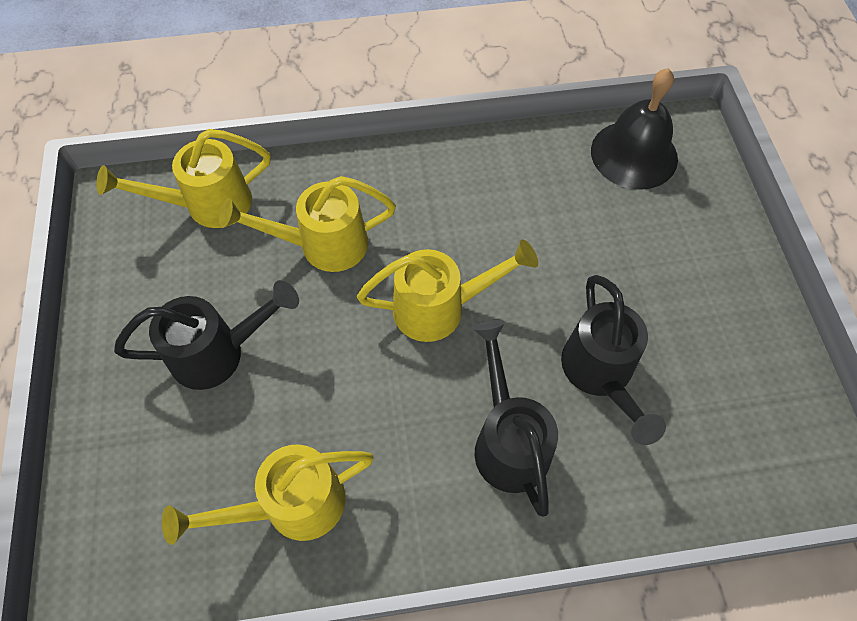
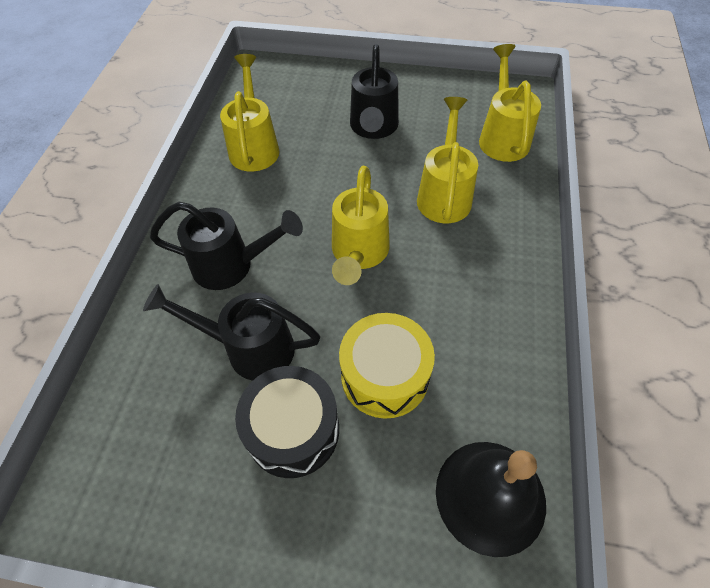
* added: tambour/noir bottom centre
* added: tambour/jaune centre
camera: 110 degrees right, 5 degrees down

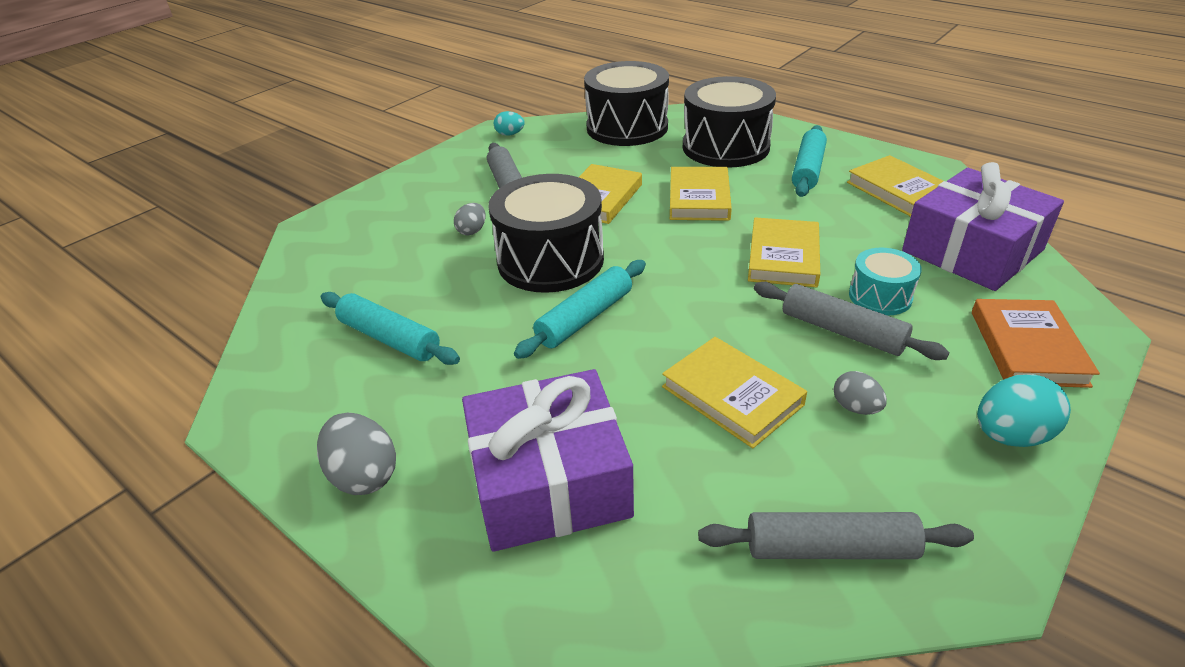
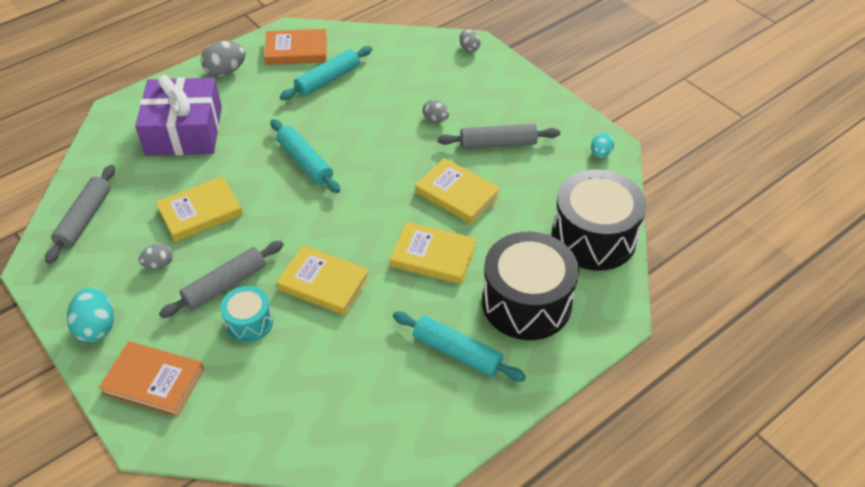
* added: livre/orange (2nd from left) top centre
* added: œuf/gris (4th from left) top centre
* removed: tambour/noir (1st from left) centre
* removed: livre/jaune (5th from left) top right
* removed: cadeau/violet (2nd from left) middle right
camera: 100 degrees right, 10 degrees up

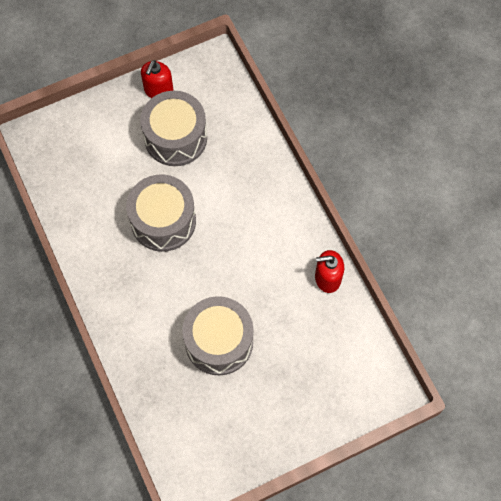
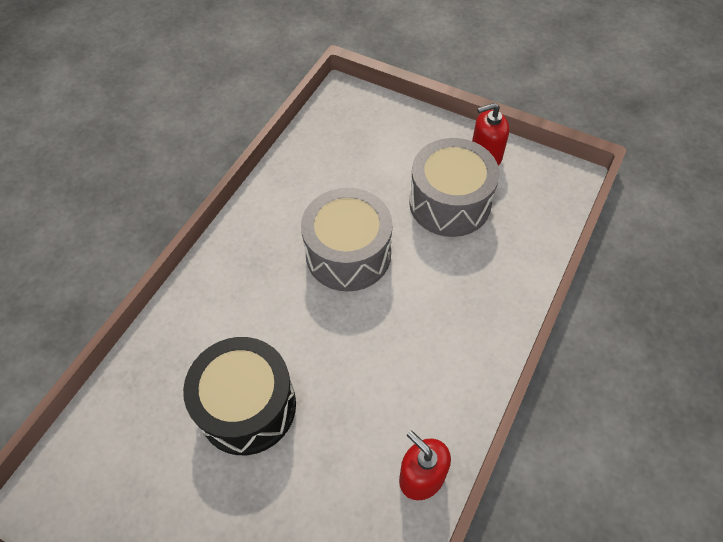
* recoloured: tambour/gris (3rd from left) bottom centre to tambour/noir bottom left
camera: 55 degrees right, 10 degrees down

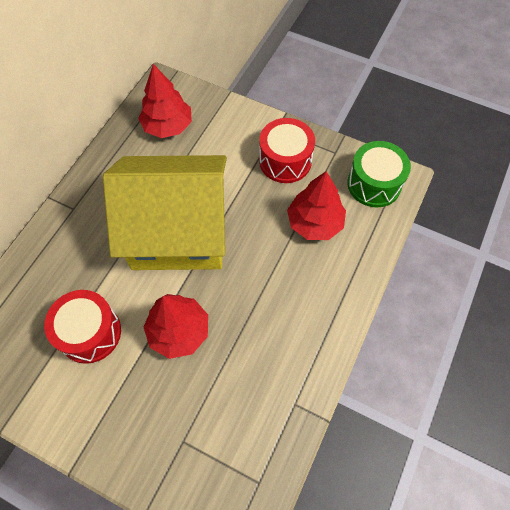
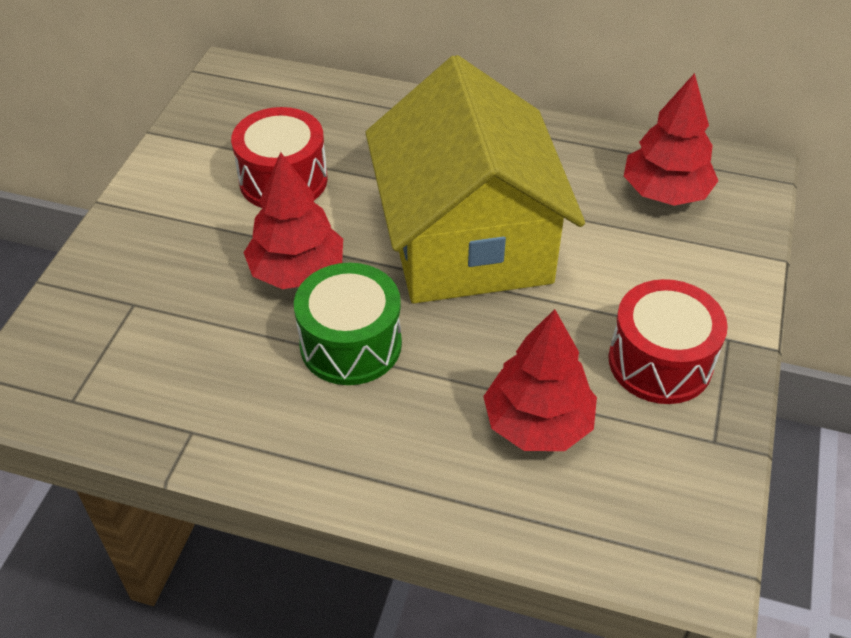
* moved: tambour/vert middle right to centre
camera: 80 degrees right, 15 degrees down

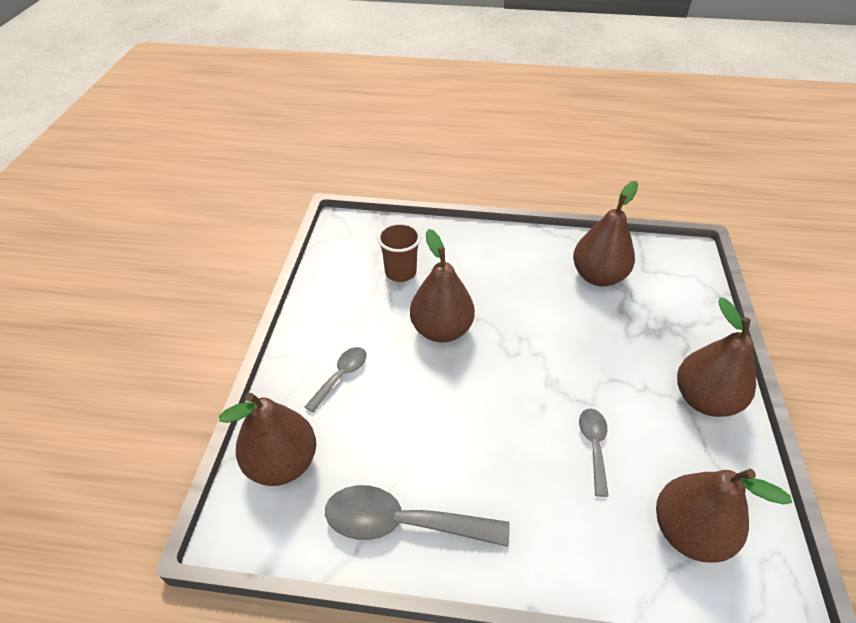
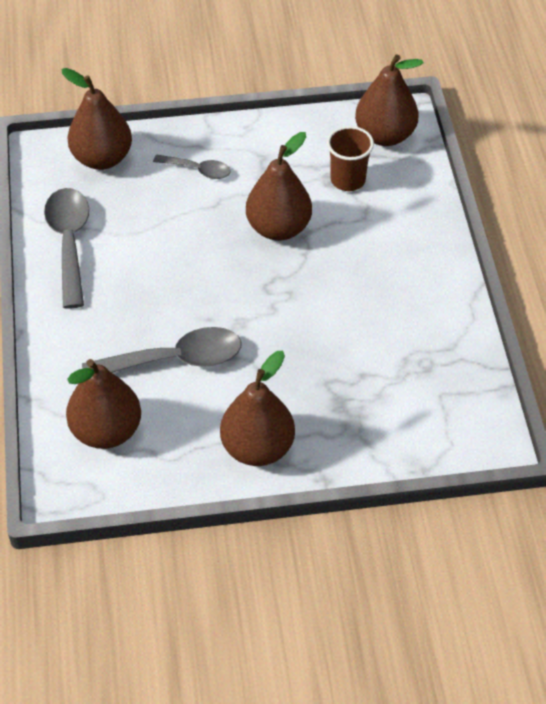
* resized: cuillère/gris (3rd from left in the first image) bottom right = middle left x1.79
* moved: poire/marron (3rd from left in the first image) middle right to poire/marron (5th from left) top right
camera: 75 degrees right, 5 degrees up

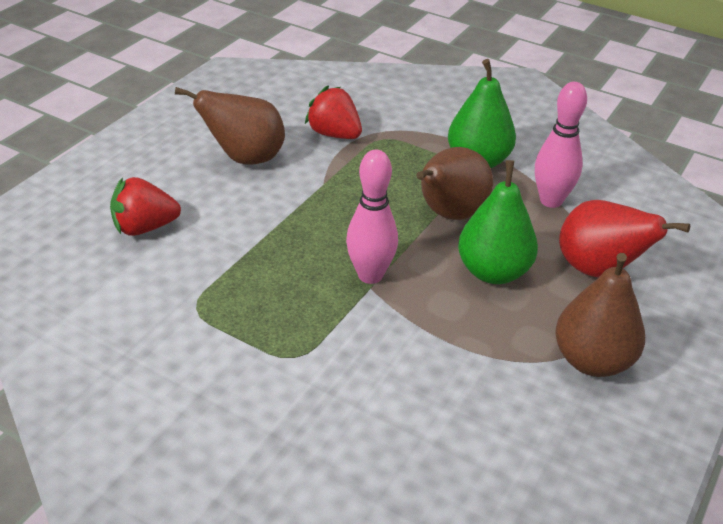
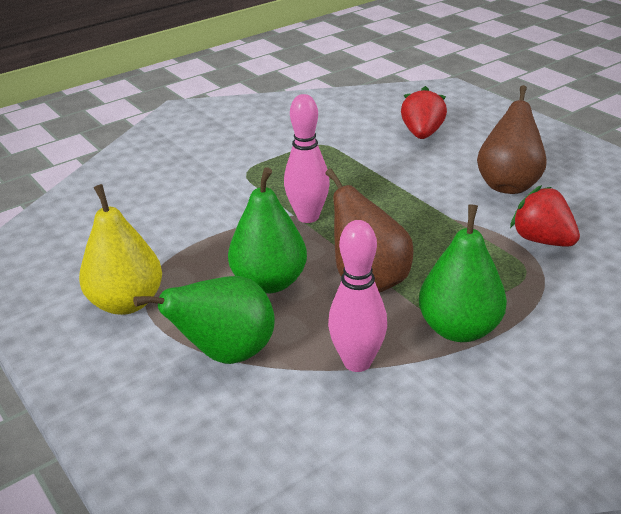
* recoloured: poire/marron (3rd from left) middle right to poire/jaune middle left
* recoloured: poire/rouge middle right to poire/vert (1st from left) middle left
* turned: fraise/rouge (2nd from left) top centre = middle right 105 degrees counterclockwise
camera: 115 degrees right, 5 degrees down

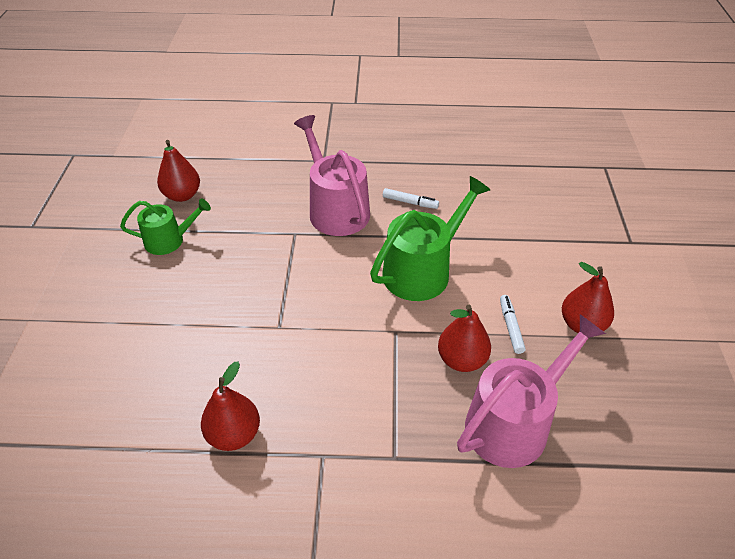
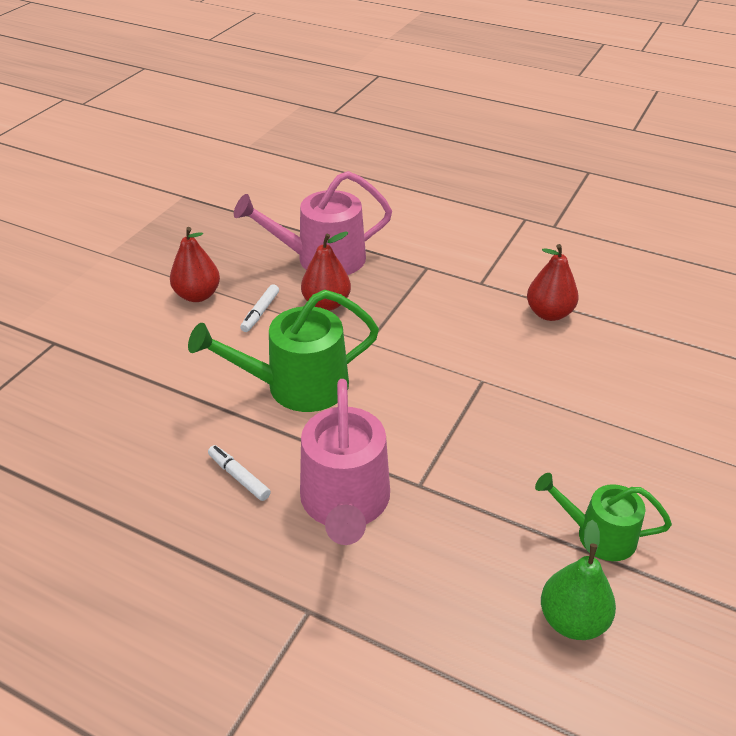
* recoloured: poire/rouge (1st from left) top left to poire/vert bottom right
camera: 155 degrees left, 5 degrees down

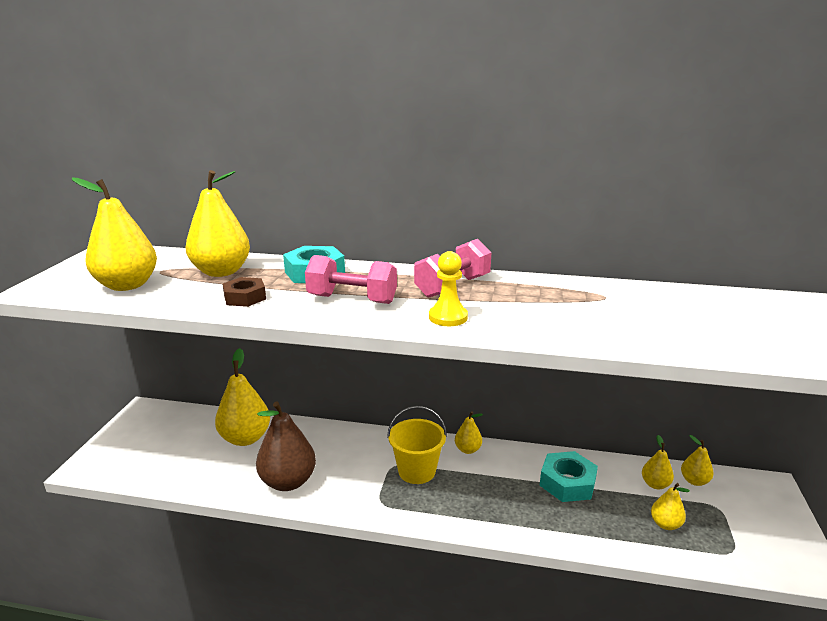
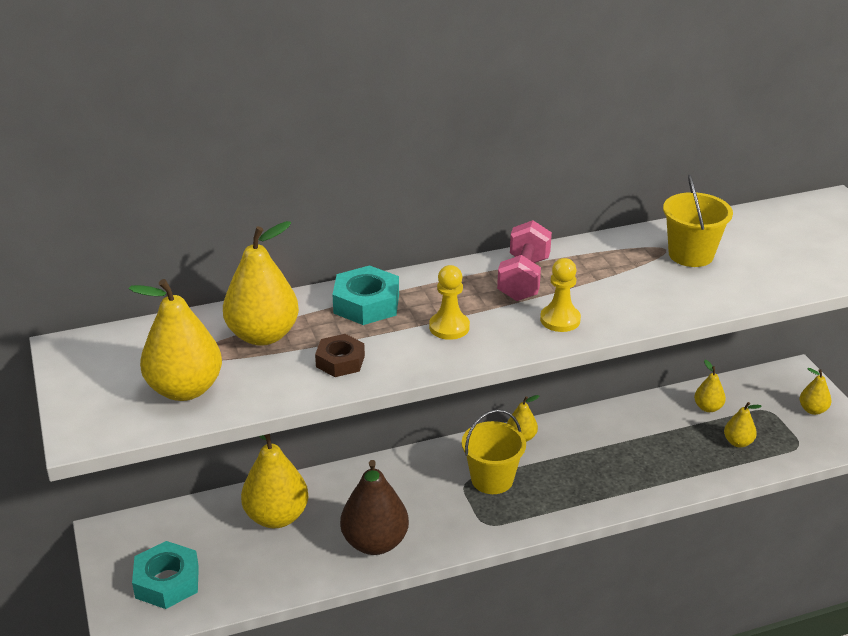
* moved: écrou/turquoise (2nd from left in the first image) bottom right to écrou/turquoise (1st from left) bottom left
* replaced: haltère/rose (1st from left) centre to pion/jaune (1st from left) centre
* added: seau/jaune (2nd from left) middle right
* moved: poire/jaune (7th from left) bottom right to middle right
camera: 30 degrees left, 10 degrees up

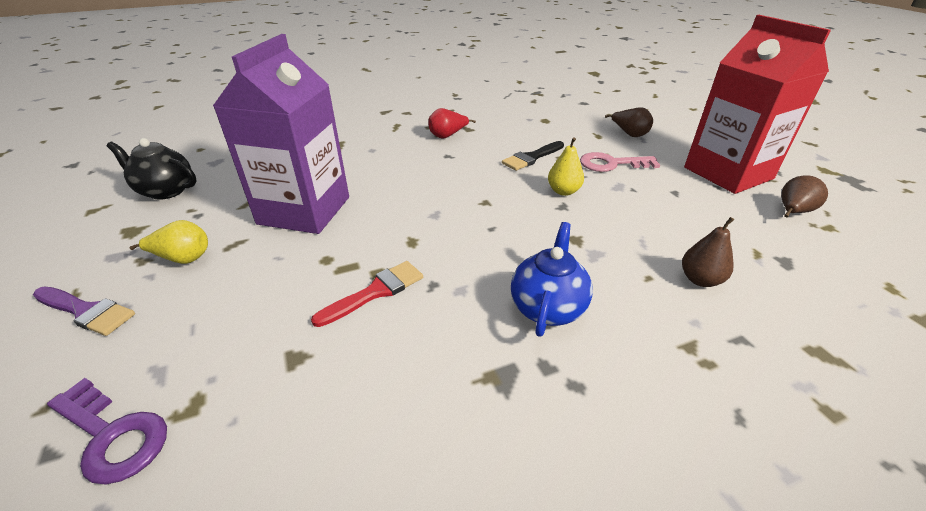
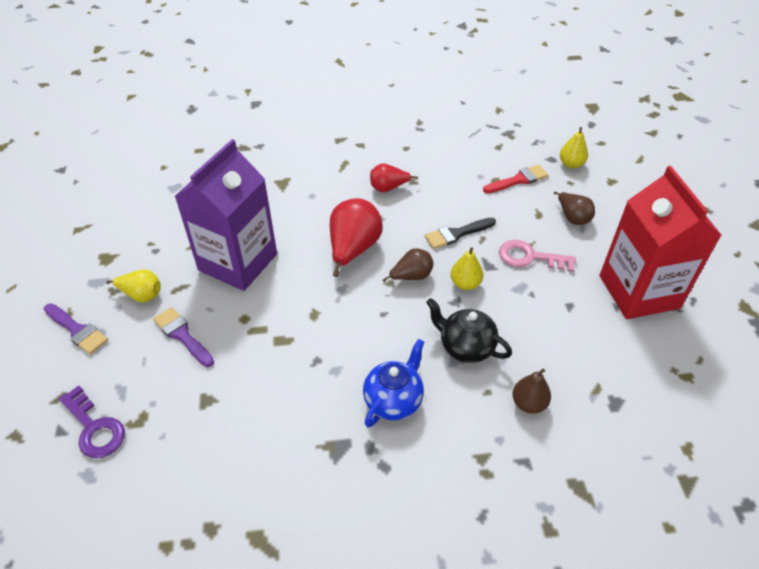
* added: pinceau/violet (2nd from left) middle left
* added: poire/rouge (1st from left) centre
* moved: poire/marron (3rd from left in the first image) middle right to poire/marron (1st from left) centre
* moved: théière/noir top left to centre
* moved: pinceau/rouge centre to top right
* added: poire/jaune (3rd from left) top right
camera: 15 degrees right, 10 degrees up

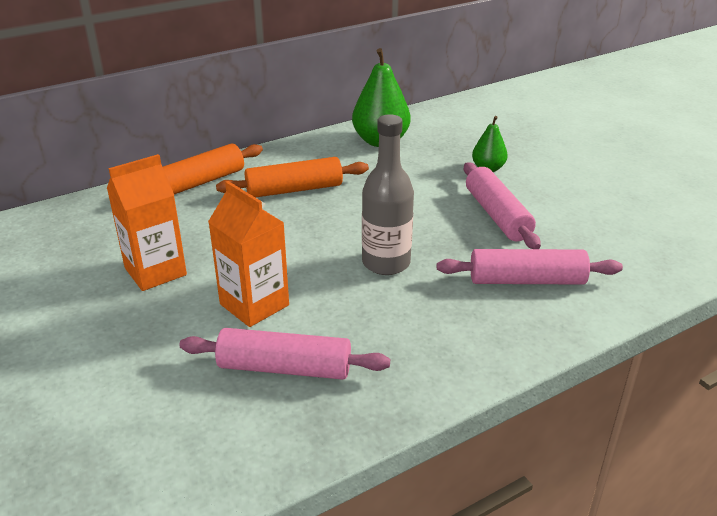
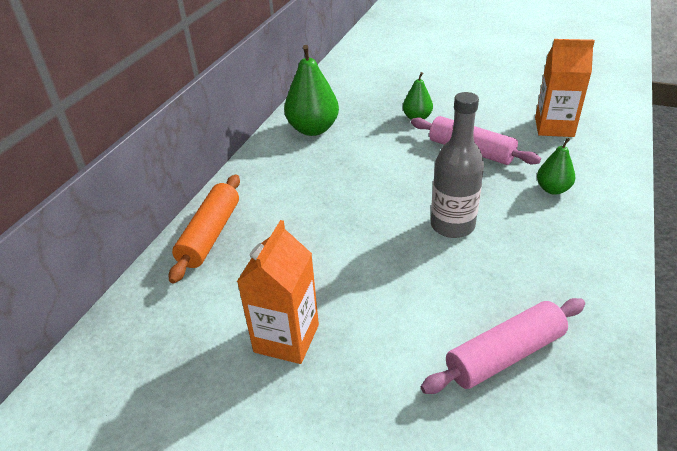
* moved: brique de lait/orange (2nd from left) centre to top right
* replaced: rouleau à pâtisserie/rose (3rd from left) middle right to poire/vert (3rd from left) middle right
* removed: rouleau à pâtisserie/orange (2nd from left) centre
camera: 35 degrees left, 5 degrees up

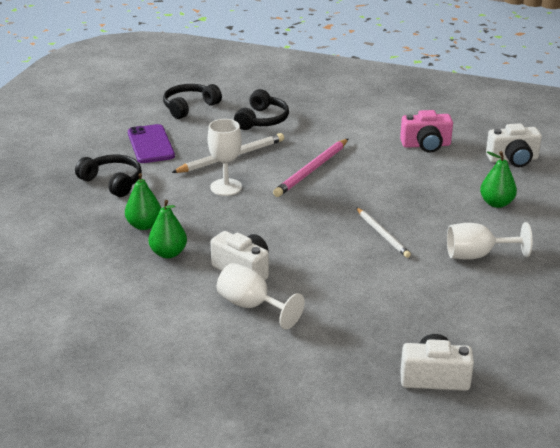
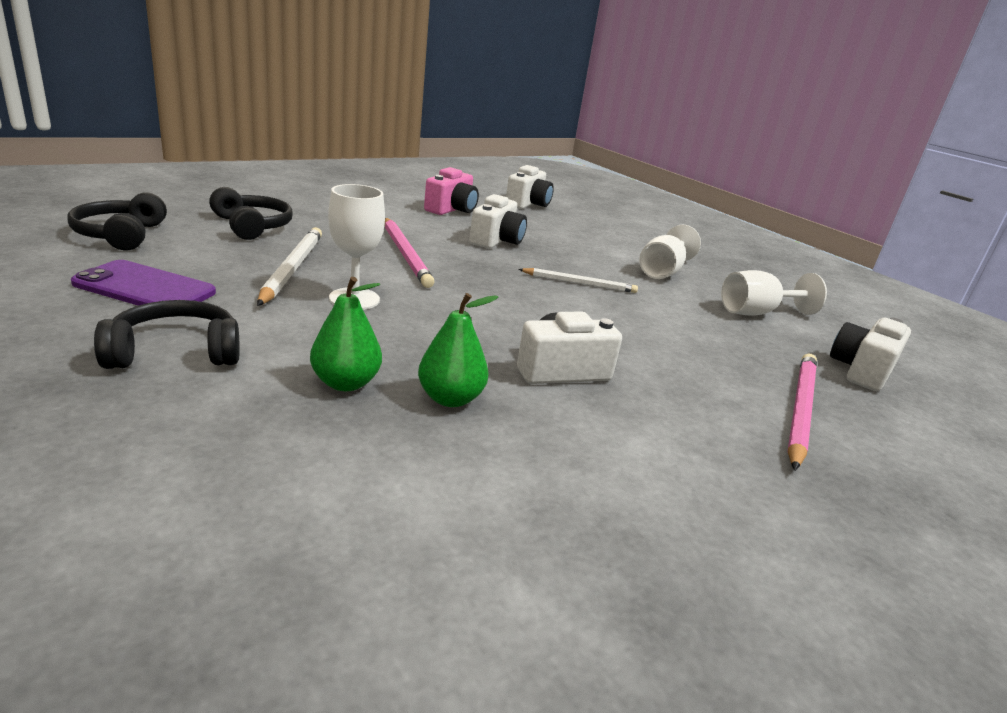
* added: appareil photo/blanc (1st from left) top centre
* moved: verre à pied/blanc (2nd from left in the first image) centre to verre à pied/blanc (3rd from left) middle right
* added: crayon/rose (2nd from left) middle right
* removed: poire/vert (3rd from left) middle right
camera: 60 degrees left, 5 degrees down

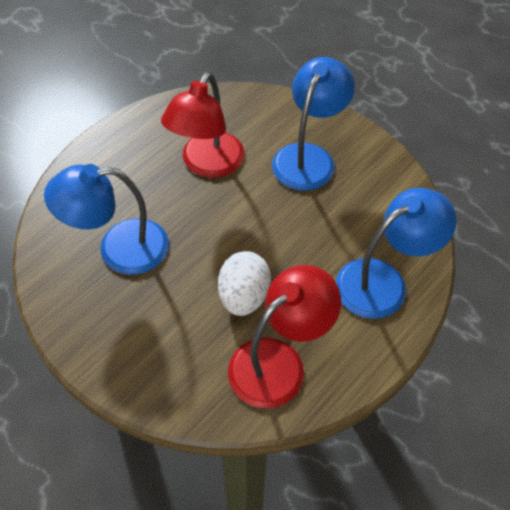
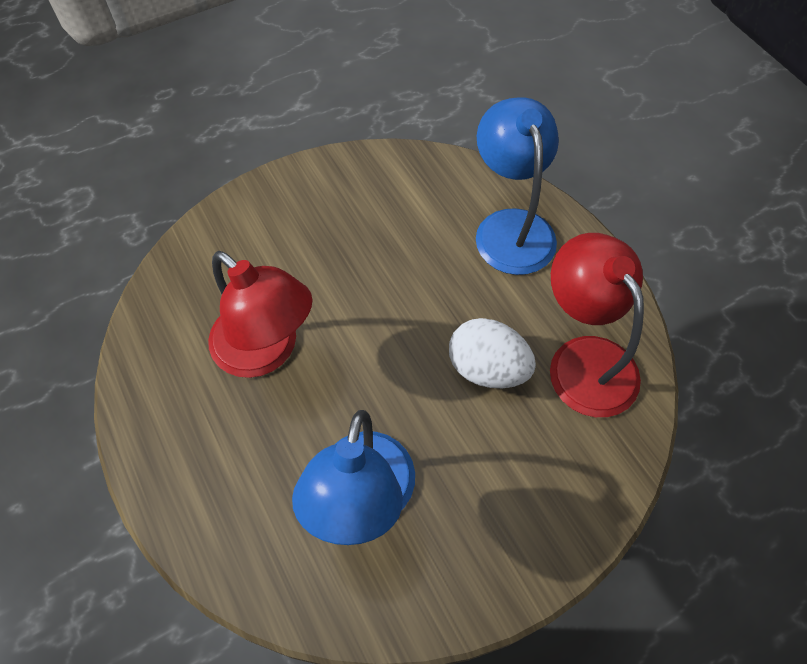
* removed: lampe/bleu (2nd from left) top centre
camera: 70 degrees left, 5 degrees up

